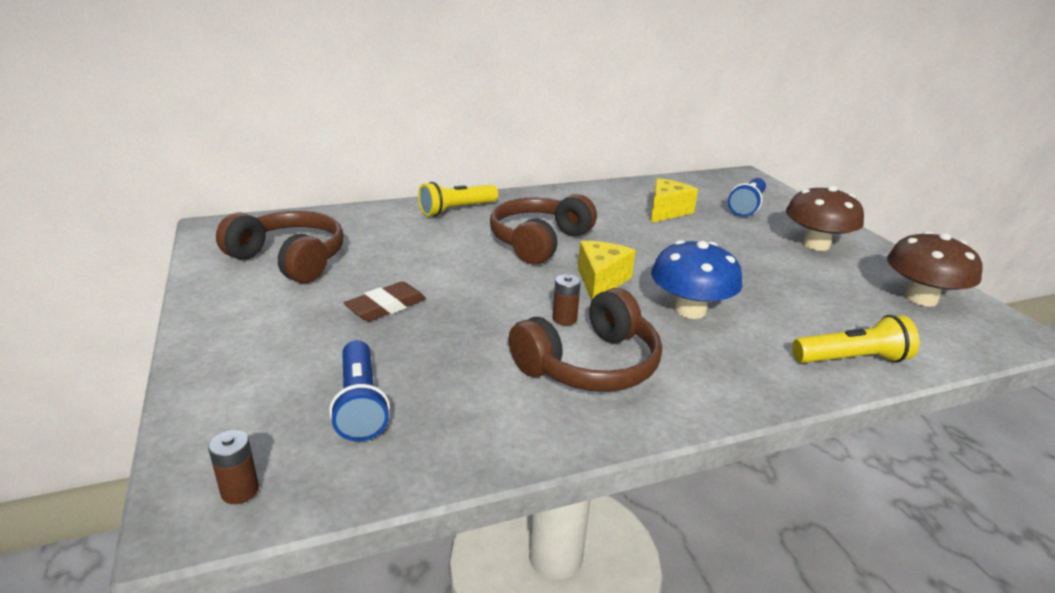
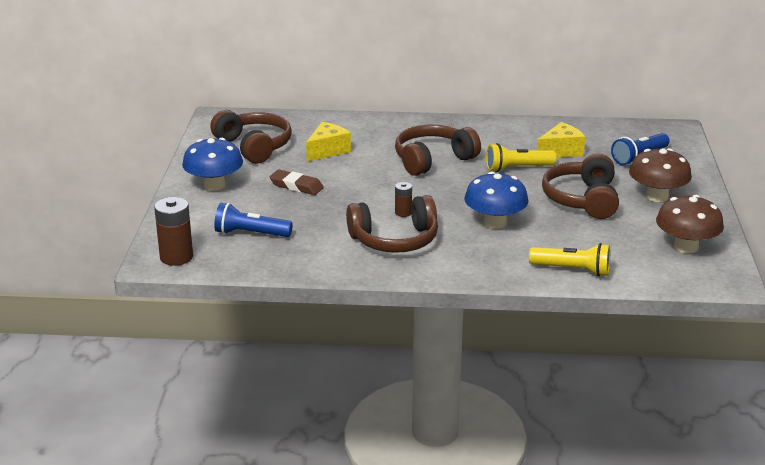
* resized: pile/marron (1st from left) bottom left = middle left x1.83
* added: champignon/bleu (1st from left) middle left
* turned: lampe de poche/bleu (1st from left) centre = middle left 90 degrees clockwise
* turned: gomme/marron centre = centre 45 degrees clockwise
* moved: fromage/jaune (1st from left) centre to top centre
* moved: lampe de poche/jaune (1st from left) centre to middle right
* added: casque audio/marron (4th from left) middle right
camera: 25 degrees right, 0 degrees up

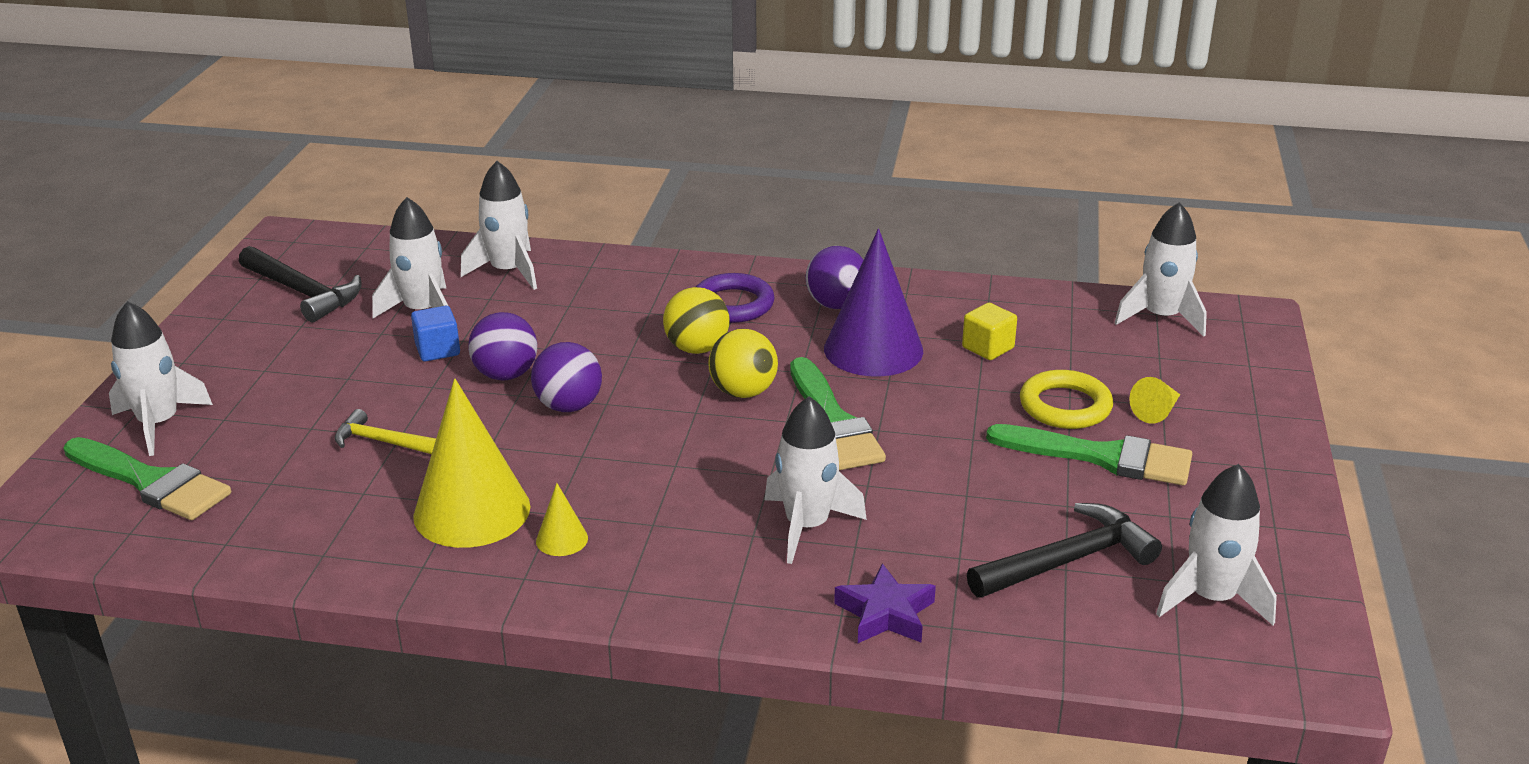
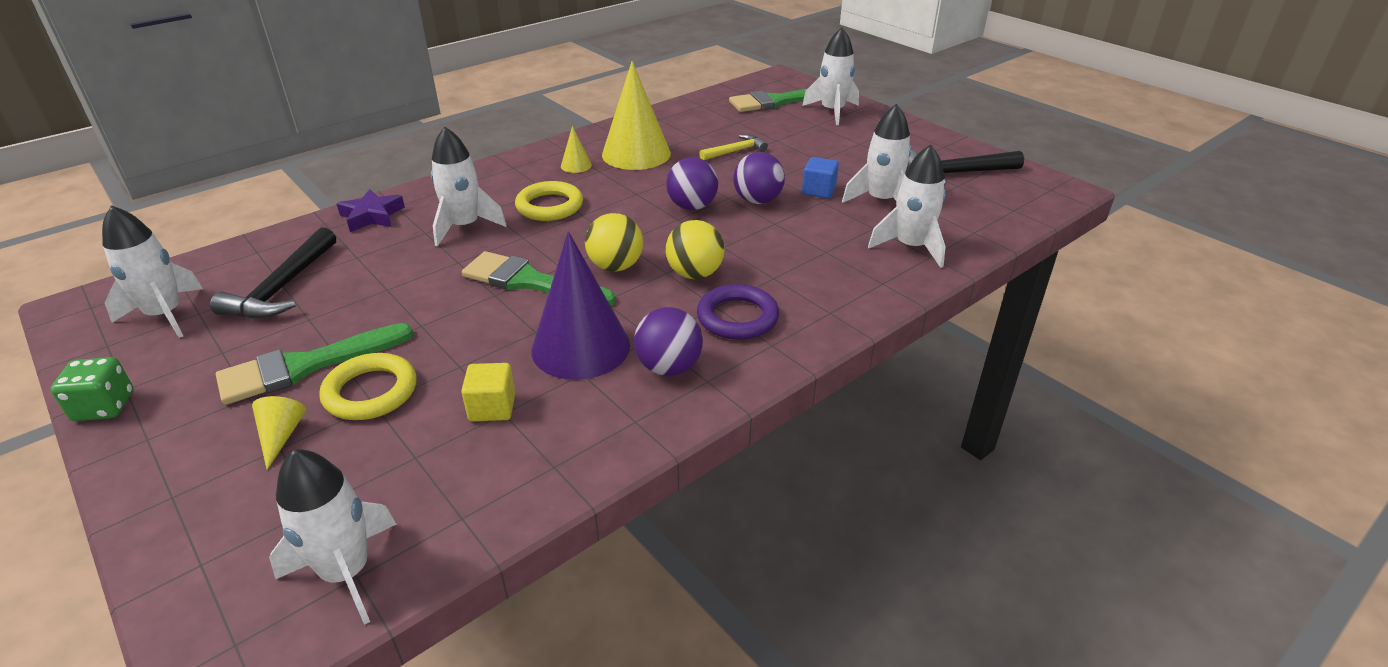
* added: dé/vert middle left
* added: anneau/jaune (2nd from left) top centre
camera: 130 degrees right, 5 degrees up

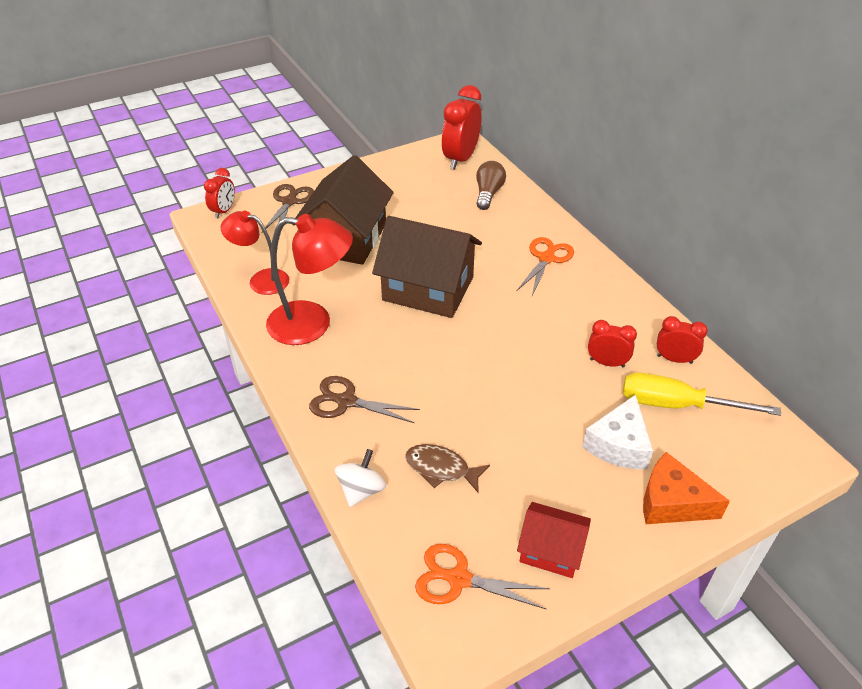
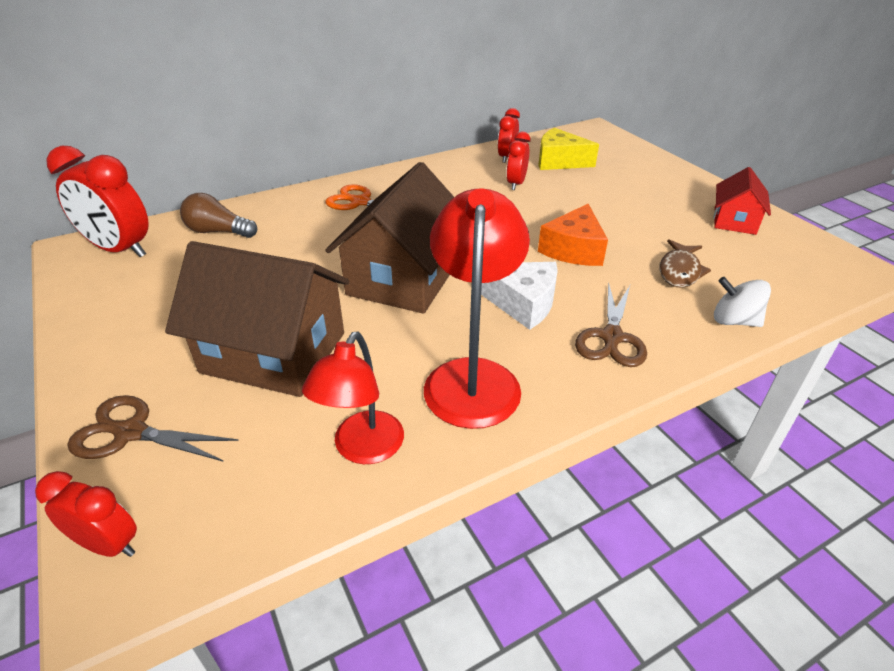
* moved: fromage/blanc middle right to centre
* replaced: tournevis/jaune middle right to fromage/jaune top centre
* moved: fromage/orange bottom right to centre
* removed: ciseaux/orange (1st from left) bottom centre
camera: 90 degrees left, 5 degrees down

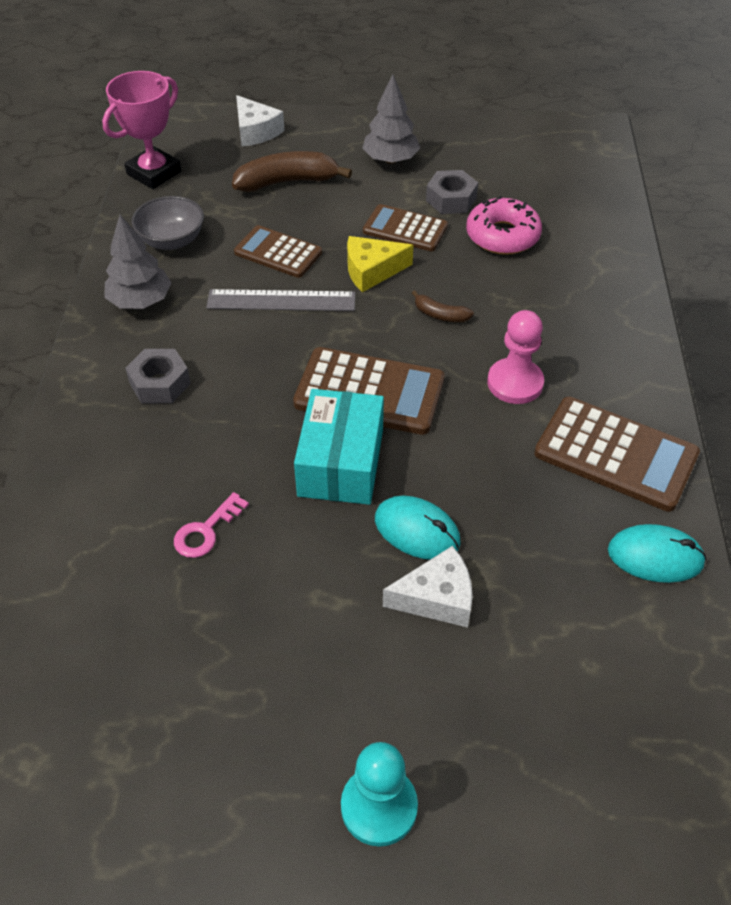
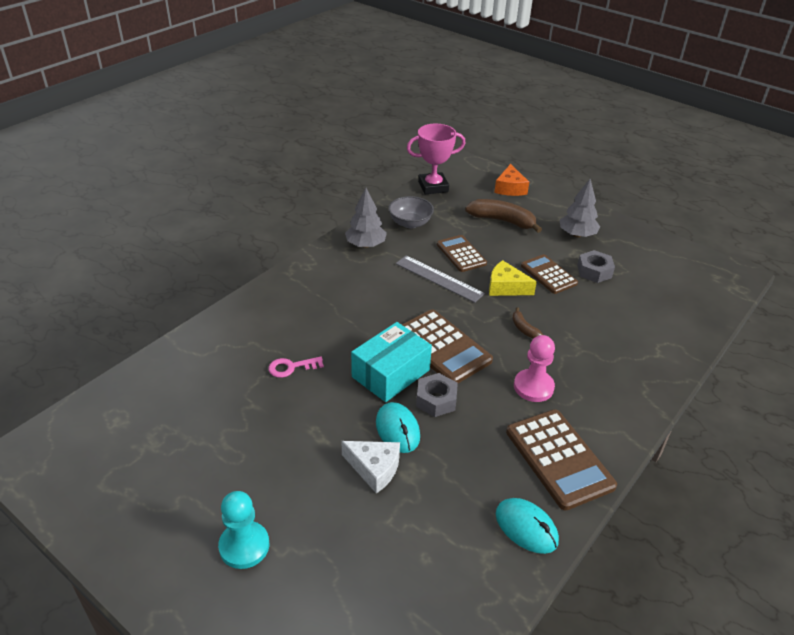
* moved: écrou/gris (1st from left) middle left to centre
* recoloured: fromage/blanc (1st from left) top centre to fromage/orange top centre
* removed: beignet/rose top right
camera: 35 degrees right, 10 degrees down

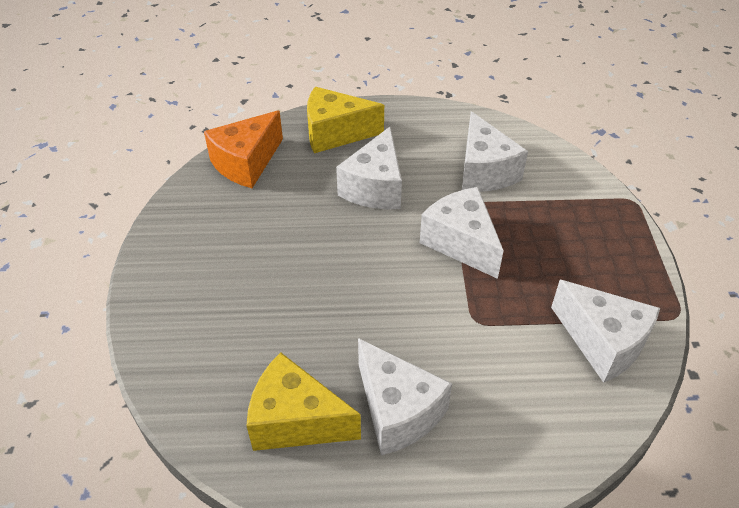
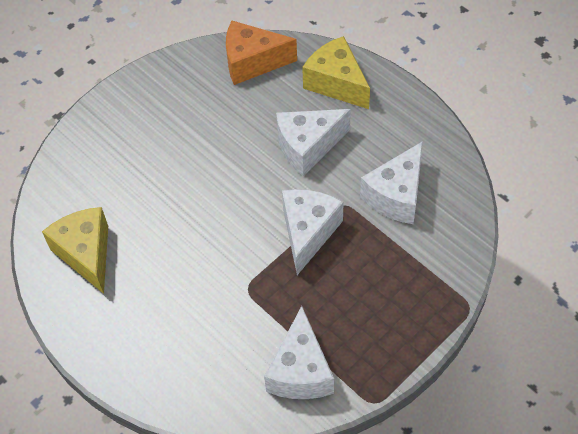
* removed: fromage/blanc (2nd from left) bottom centre
camera: 50 degrees right, 10 degrees up

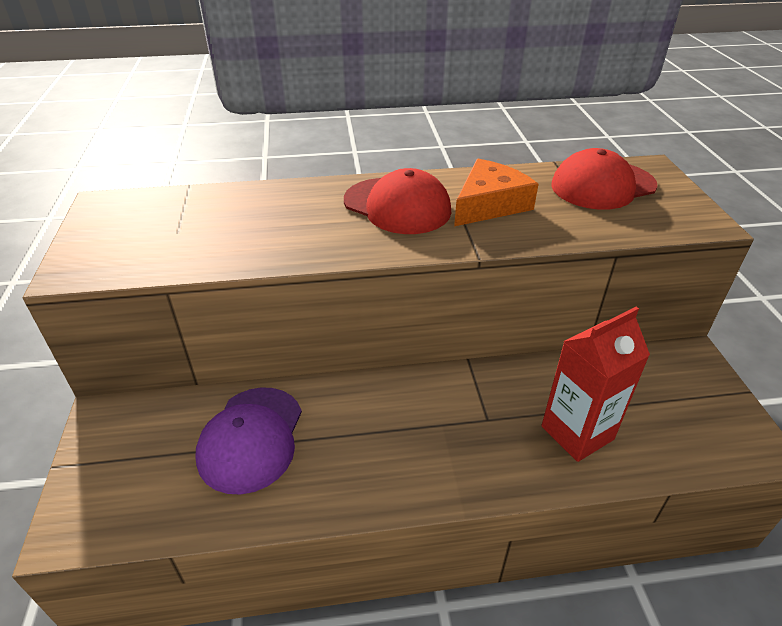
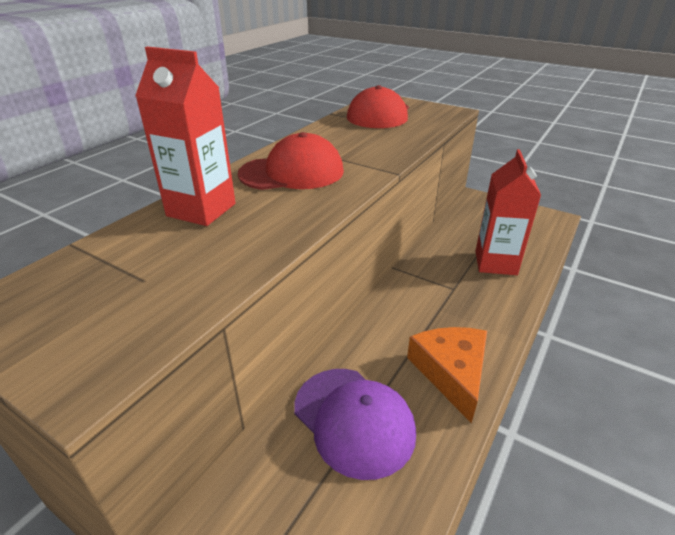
* added: brique de lait/rouge (1st from left) top left
* moved: fromage/orange top centre to bottom centre
camera: 50 degrees left, 5 degrees down

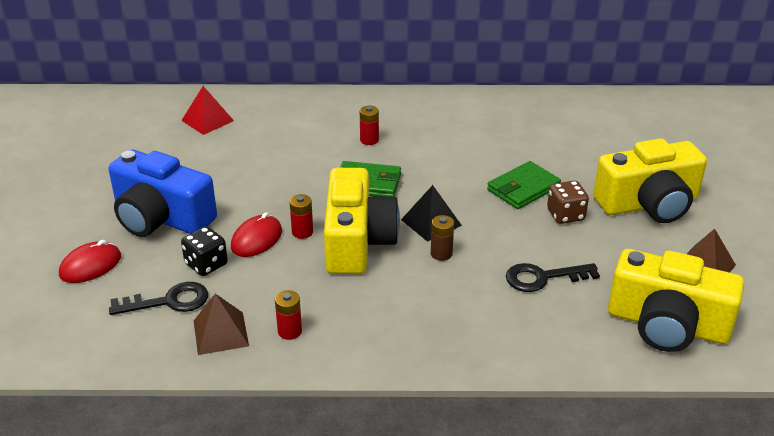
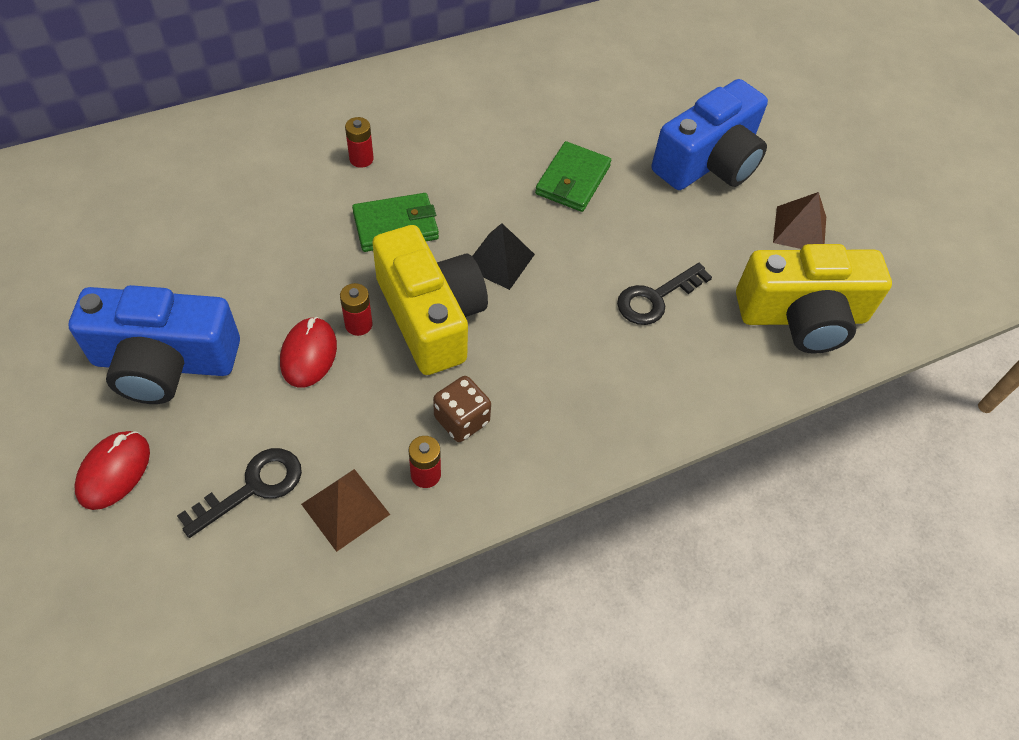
* moved: dé/marron middle right to centre
* recoloured: appareil photo/jaune (2nd from left) middle right to appareil photo/bleu (2nd from left) top right
* removed: pyramide/rouge top left
* removed: dé/noir middle left
* removed: pile/marron centre
camera: 30 degrees left, 20 degrees up

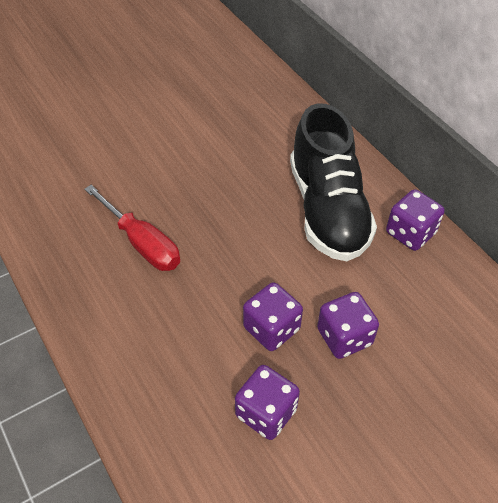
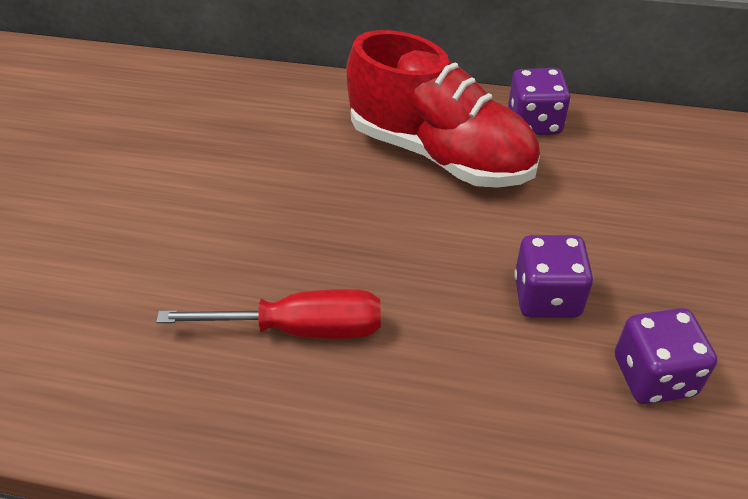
* recoloured: chaussure/noir middle right to chaussure/rouge top centre
* removed: dé/violet (3rd from left) middle right
camera: 45 degrees left, 5 degrees down

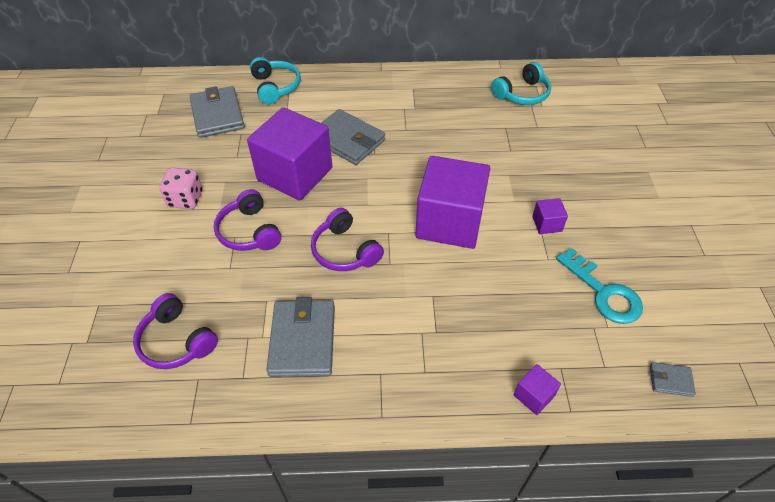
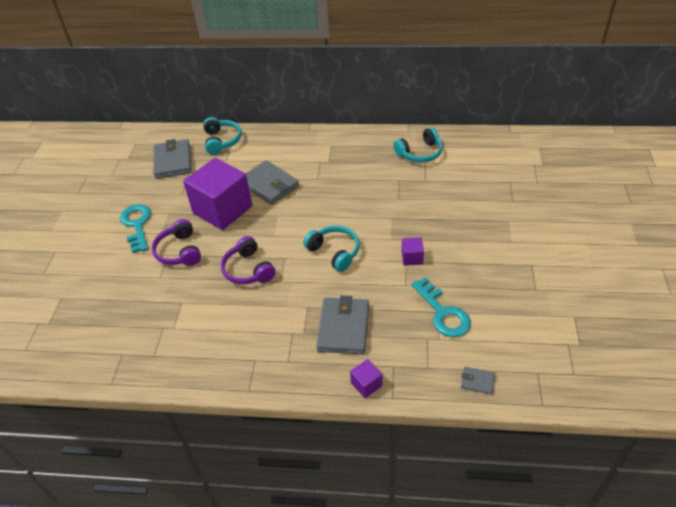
* replaced: dé/rose middle left to clé/turquoise (1st from left) middle left
* replaced: cube/violet (2nd from left) centre to casque audio/turquoise (2nd from left) centre
* moved: portefeuille/gris (2nd from left in the first image) bottom centre to portefeuille/gris (3rd from left) centre
* removed: casque audio/violet (1st from left) middle left
camera: 10 degrees right, 5 degrees down

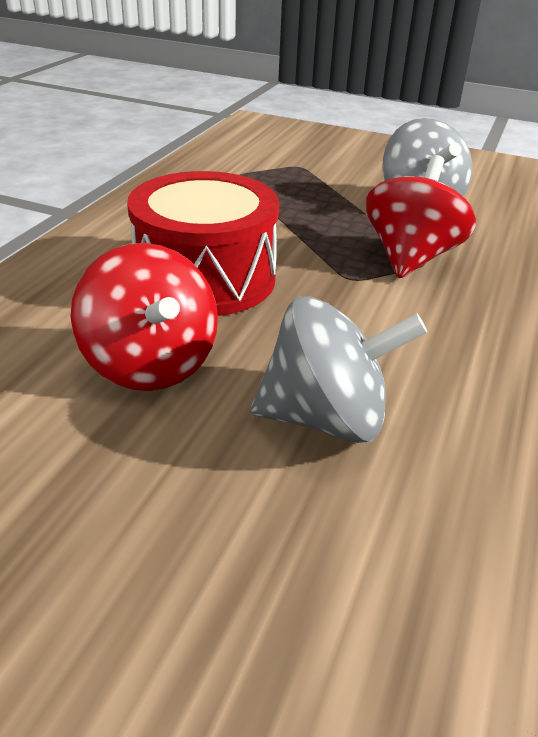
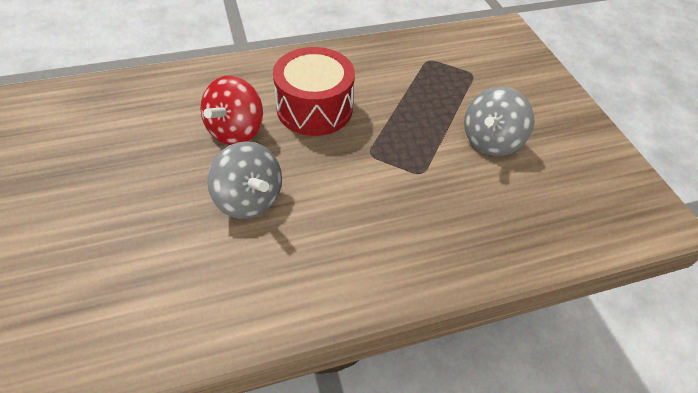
* removed: toupie/rouge (2nd from left) top right
camera: 50 degrees right, 15 degrees up

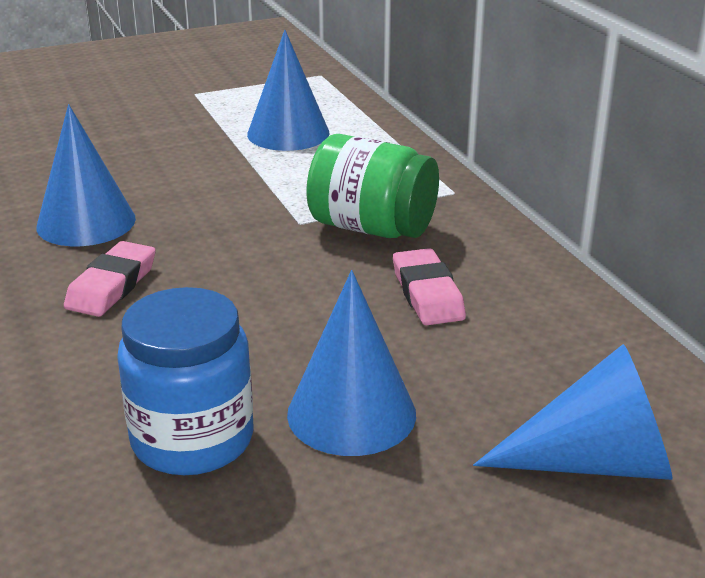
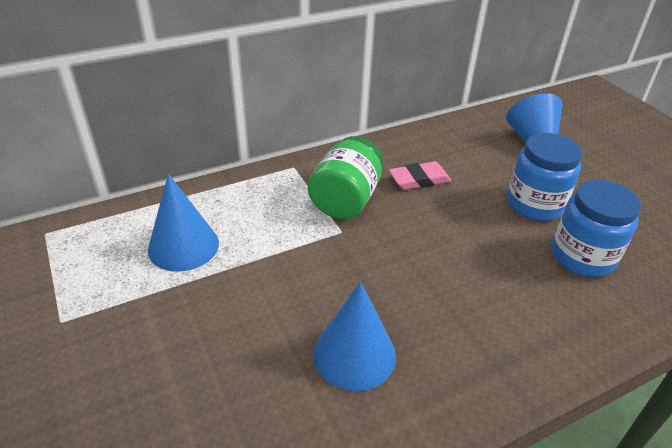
* replaced: cône/bleu (3rd from left) centre to bocal/bleu (1st from left) middle right
* removed: gomme/rose (1st from left) middle left
camera: 95 degrees left, 10 degrees up

